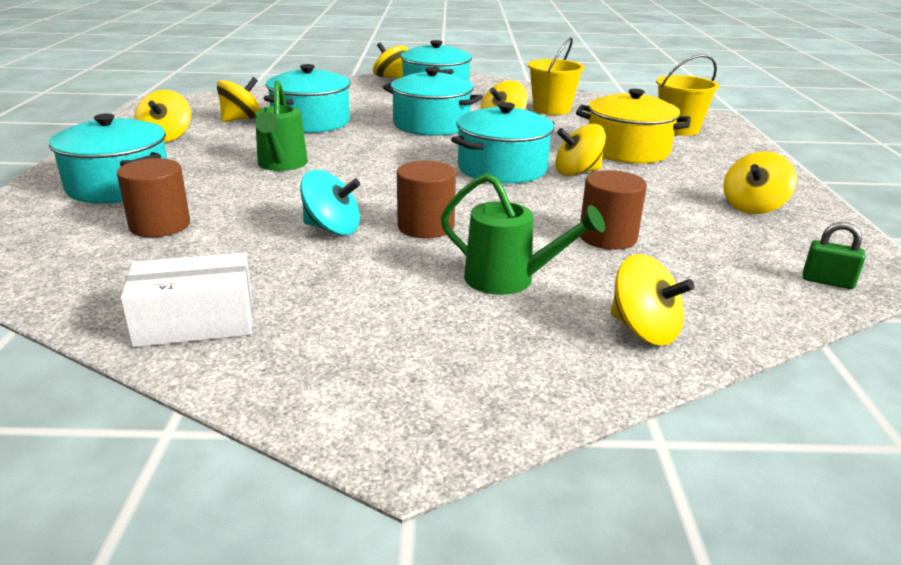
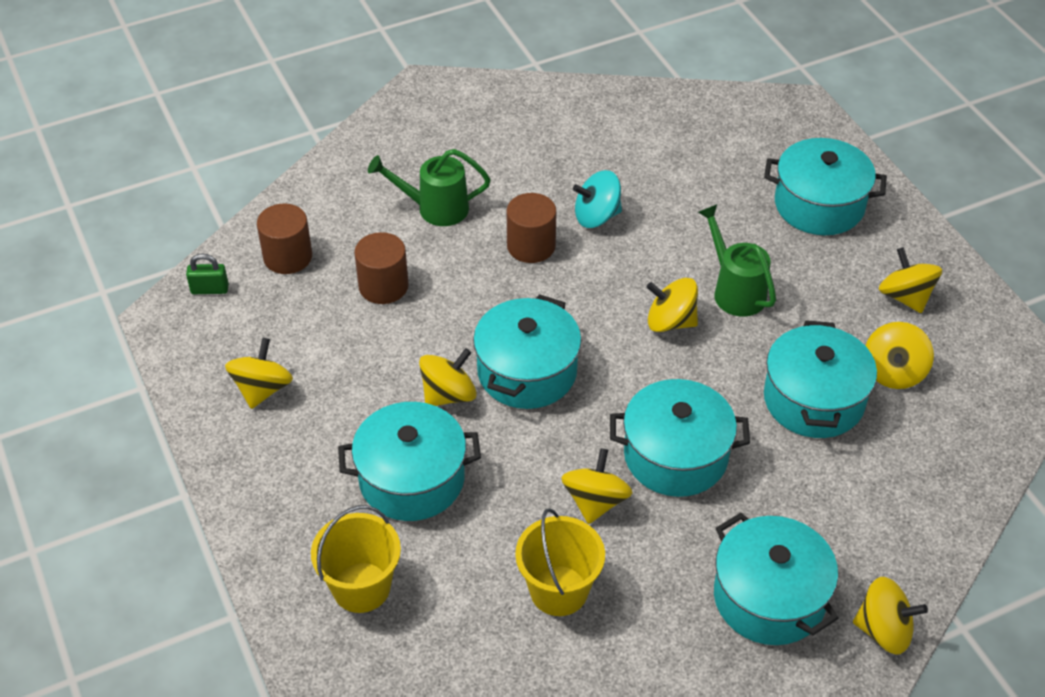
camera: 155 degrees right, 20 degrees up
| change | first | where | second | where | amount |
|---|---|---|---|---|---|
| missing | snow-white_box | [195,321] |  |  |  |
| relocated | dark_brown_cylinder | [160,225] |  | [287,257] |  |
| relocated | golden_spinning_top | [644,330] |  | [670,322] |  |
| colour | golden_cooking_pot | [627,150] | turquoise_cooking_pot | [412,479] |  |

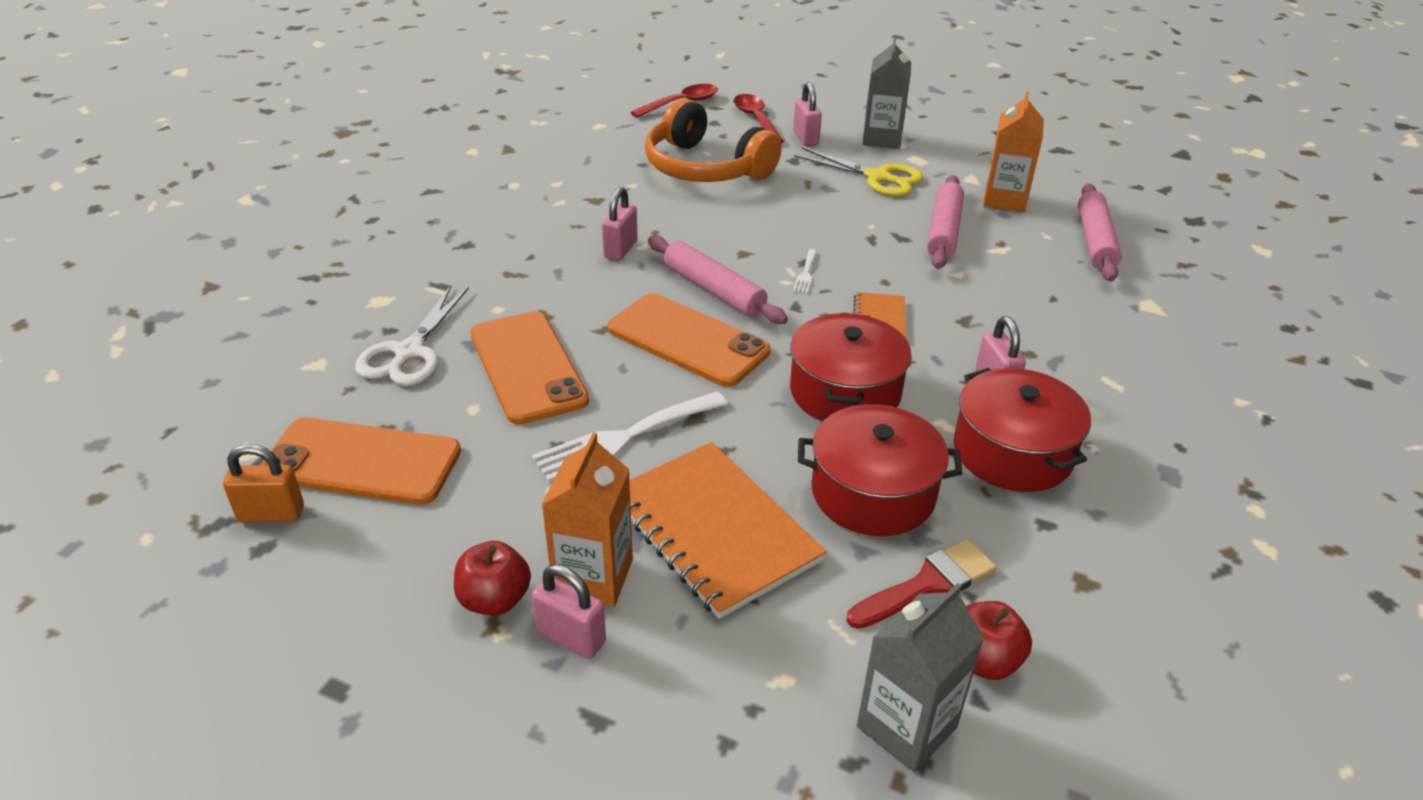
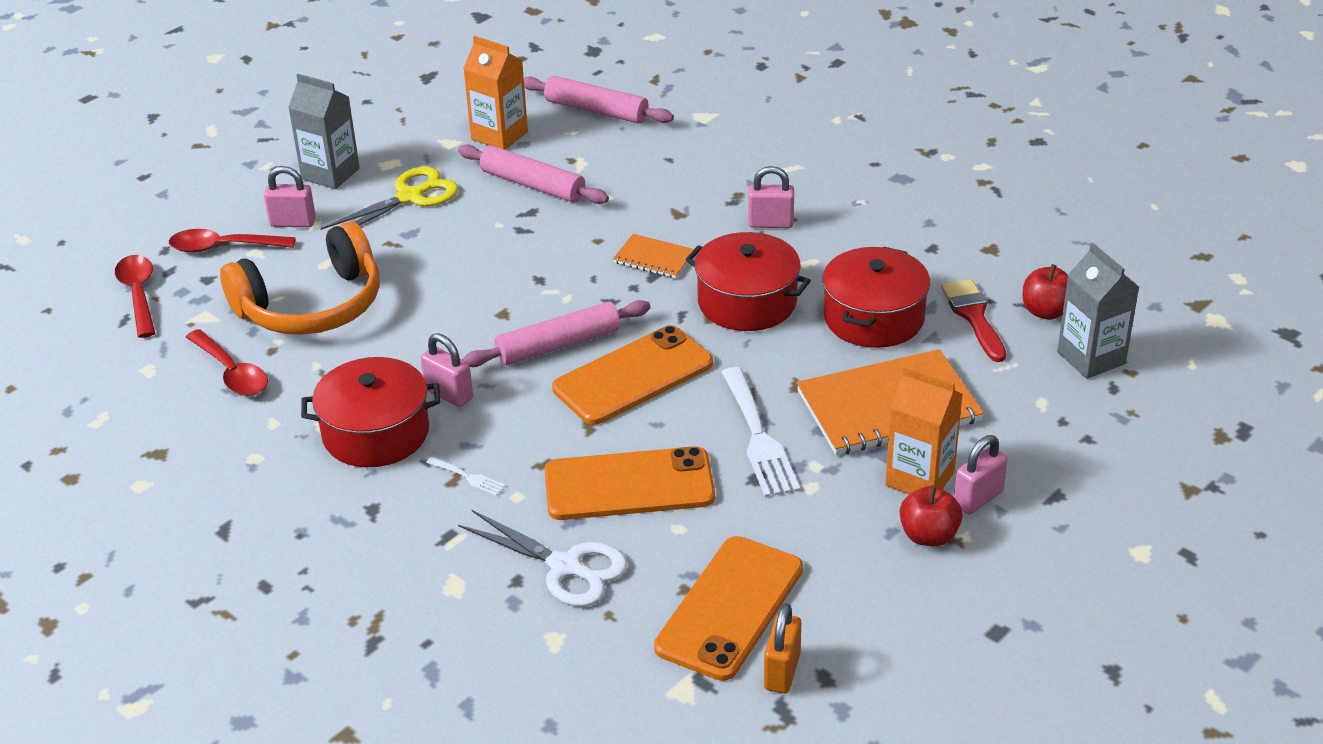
camera: 70 degrees left, 0 degrees up
| change | first | where | second | where | amount |
|---|---|---|---|---|---|
| appeared |  |  | crimson_tablespoon | [232,373] |  |
| relocated | snow-white_table_fork | [805,274] |  | [468,477] |  |
| relocated | crimson_cooking_pot | [1012,452] |  | [376,433] |  |

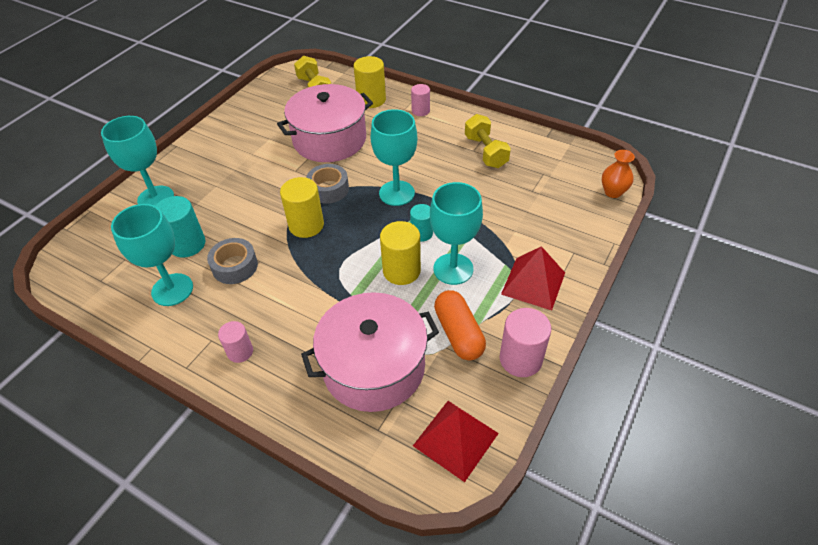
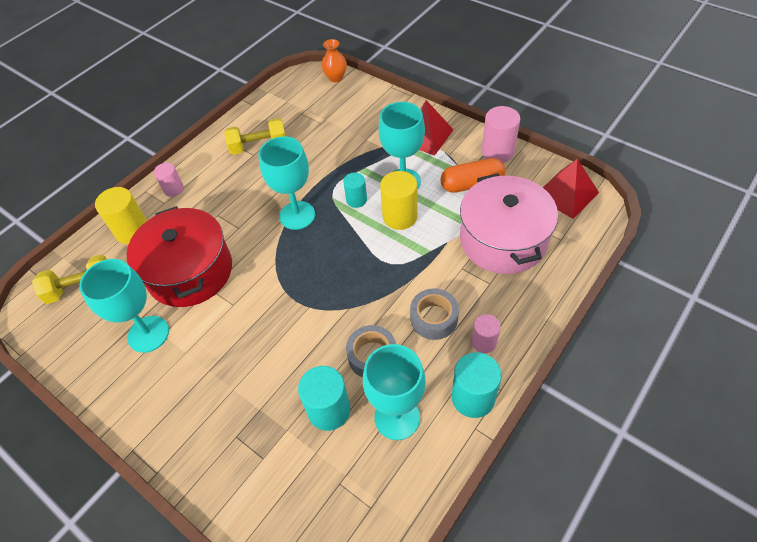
camera: 80 degrees left, 5 degrees up
| change | first | where | second | where | amount |
|---|---|---|---|---|---|
| missing | golden_cylinder | [306,225] |  |  |  |
| appeared |  |  | turquoise_cylinder | [473,398] |  |
| relocated | turquoise_chalice | [156,198] |  | [148,334] |  |
| relocated | gray_roll_of_tape | [328,189] |  | [434,318] |  |
| colour | pink_cooking_pot | [329,139] | crimson_cooking_pot | [190,271] |  |

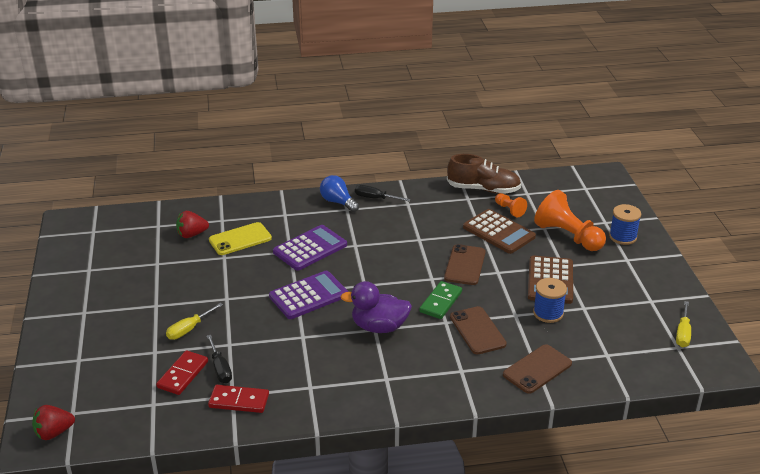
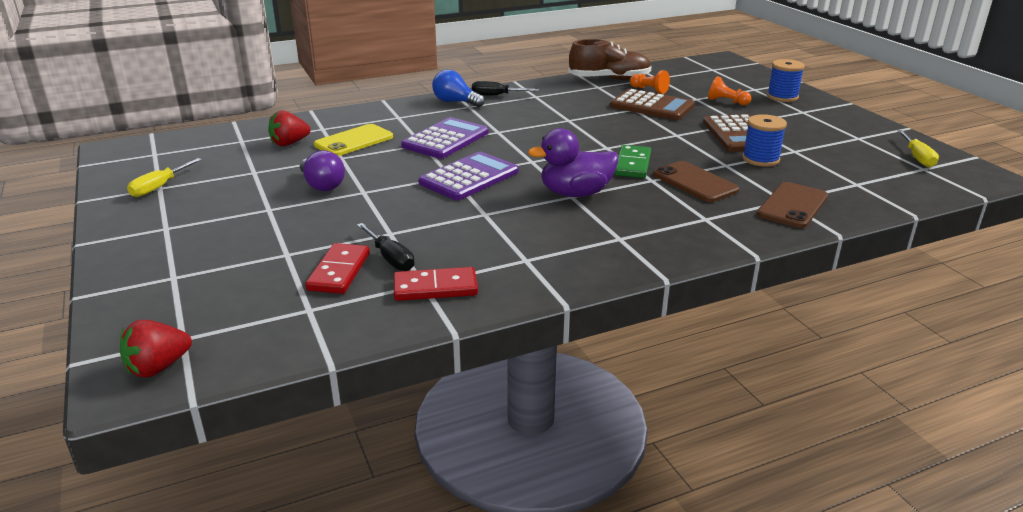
camera: 15 degrees left, 5 degrees down
| change | first | where | second | where | amount |
|---|---|---|---|---|---|
| missing | dark_brown_phone | [465,265] |  |  |  |
| appeared |  |  | violet_bulb | [322,185] |  |
| relocated | golden_hand_screwdriver | [189,329] |  | [160,187] |  |
| size | bright_orange_game_pawn | [568,236] |  | [726,102] | x0.50 |

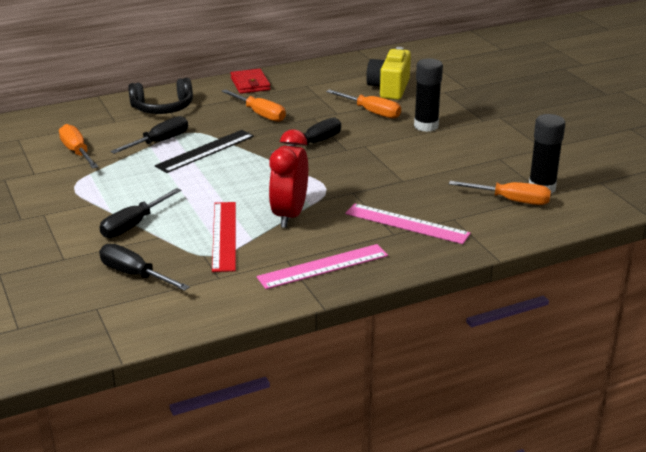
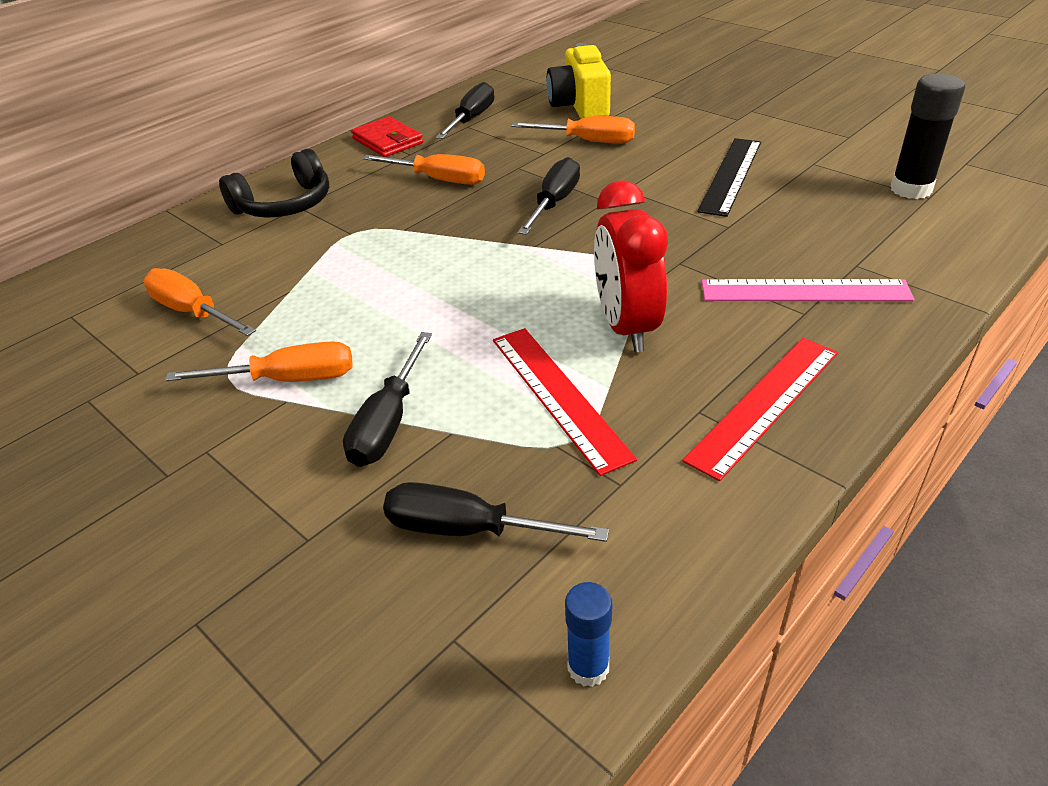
camera: 20 degrees left, 10 degrees up
| change | first | where | second | where | amount |
|---|---|---|---|---|---|
| missing | ebony_glue_stick | [426,126] |  |  |  |
| appeared |  |  | royal_blue_glue_stick | [588,667] |  |
| relocated | ebony_hand_screwdriver | [159,142] |  | [471,119] |  |
| relocated | ebony_straightedge | [205,151] |  | [731,175] |  |
| relocated | bright_orange_hand_screwdriver | [511,200] |  | [287,380] |  |
| colour | pink_straightedge | [323,266] | crimson_straightedge | [765,404] |  |

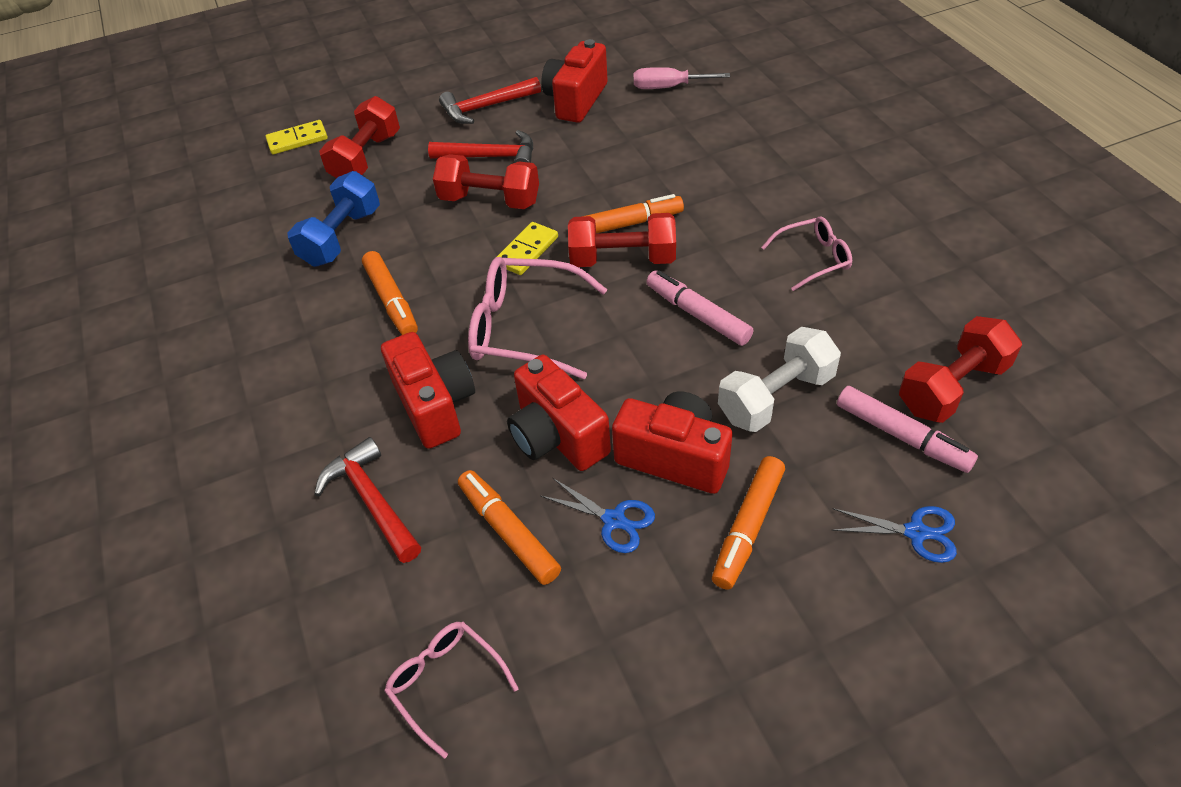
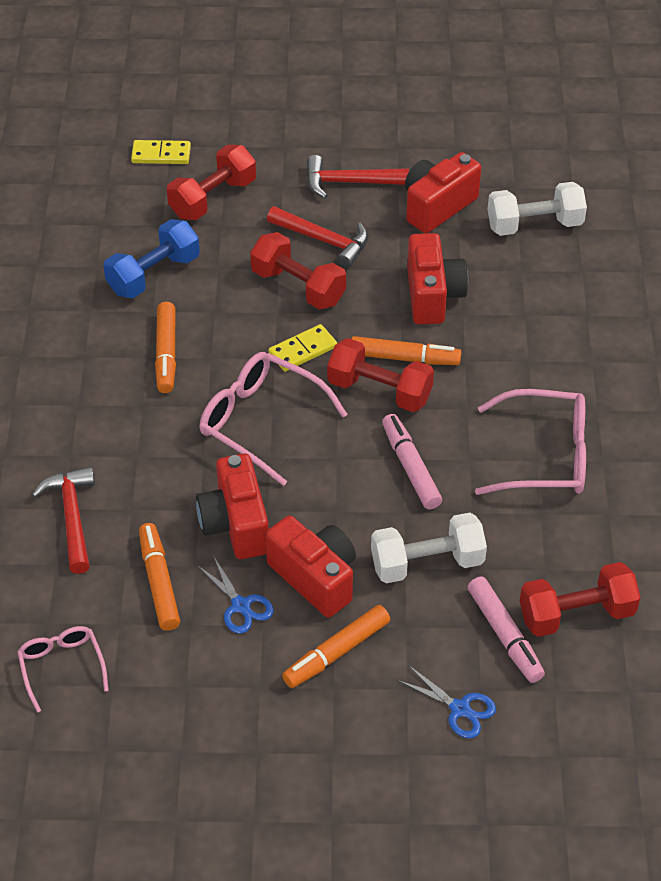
camera: 20 degrees right, 0 degrees up
| change | first | where | second | where | amount |
|---|---|---|---|---|---|
| relocated | crimson_camera | [435,405] |  | [432,295] |  |
| exchanged | pink_hand_screwdriver | [668,87] | snow-white_hand_weight | [534,225] |  |
| size | pink_spectacles | [813,259] |  | [544,456] | x1.70 |

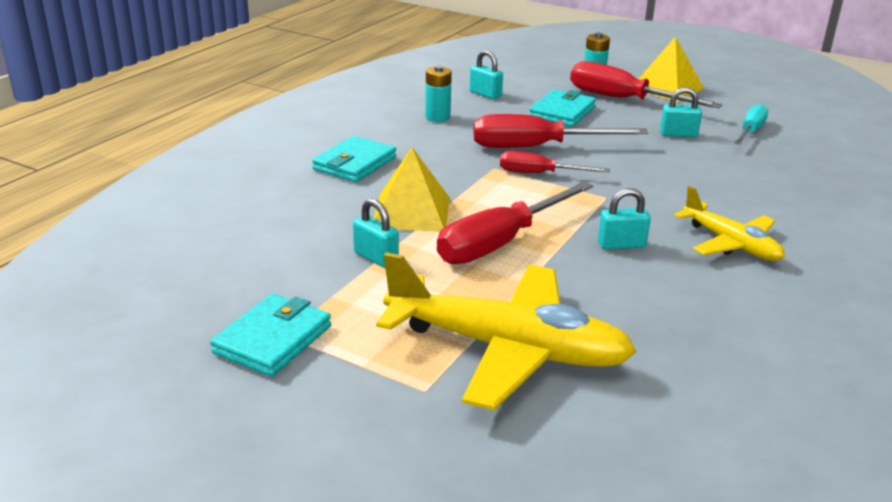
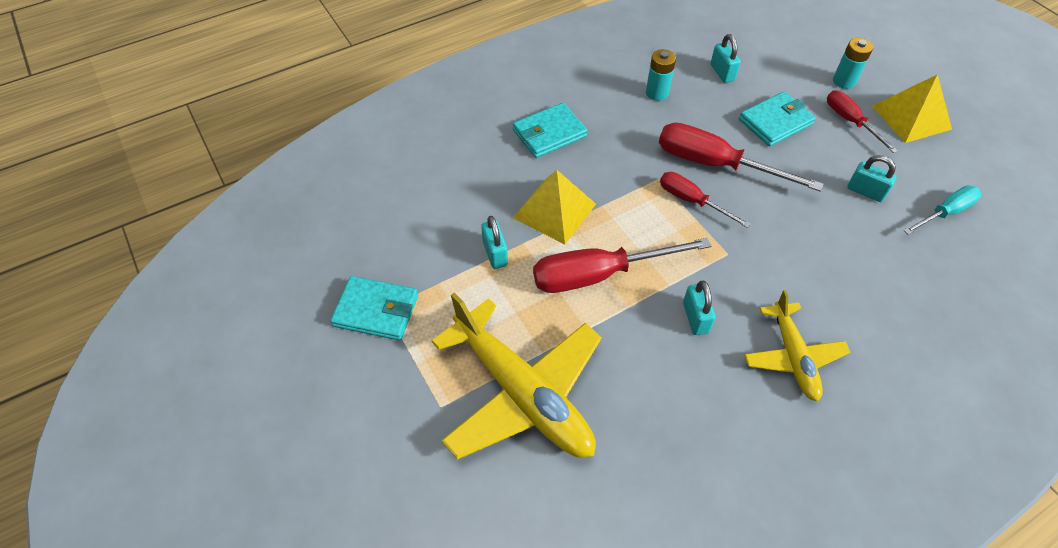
camera: 30 degrees right, 25 degrees up
| change | first | where | second | where | amount |
|---|---|---|---|---|---|
| spun | turquoise_wallet | [273,340] |  | [376,311] | 45 degrees clockwise |
| spun | turquoise_padlock | [621,245] |  | [695,318] | 60 degrees clockwise |
| size | crimson_hand_screwdriver | [623,99] |  | [850,121] | x0.59 |

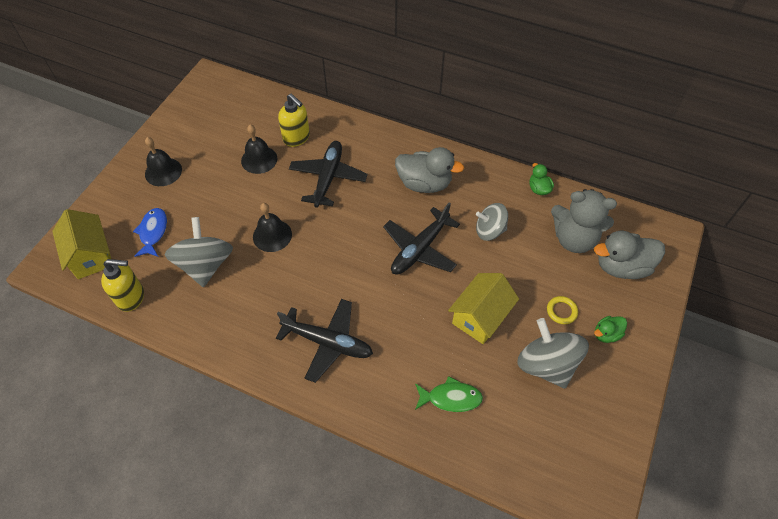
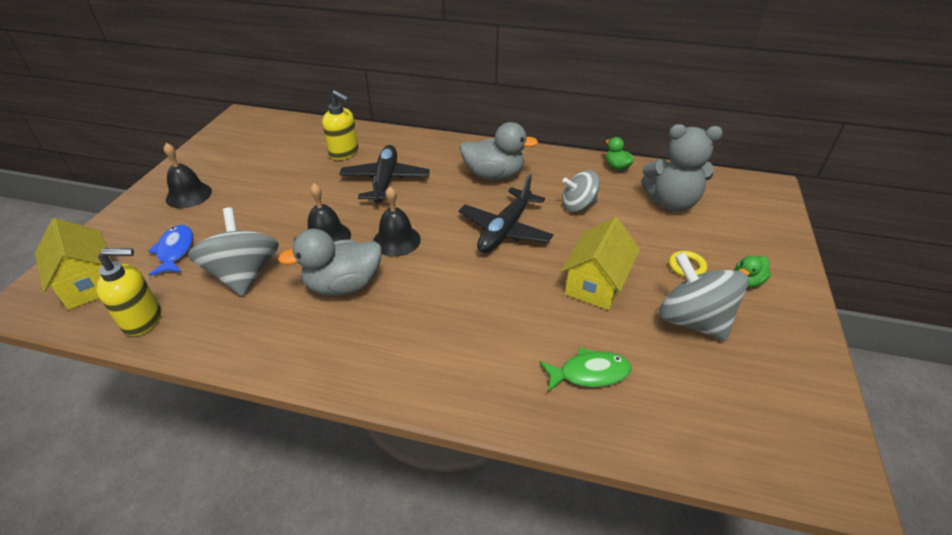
camera: 10 degrees left, 15 degrees down
| change | first | where | second | where | amount |
|---|---|---|---|---|---|
| missing | ebony_toy_plane | [328,342] |  |  |  |
| relocated | ebony_school_bell | [259,159] |  | [396,240] |  |
| relocated | gray_duck | [622,267] |  | [343,285] |  |

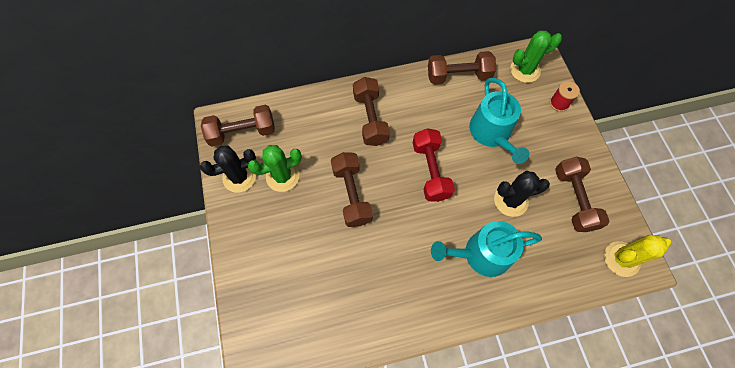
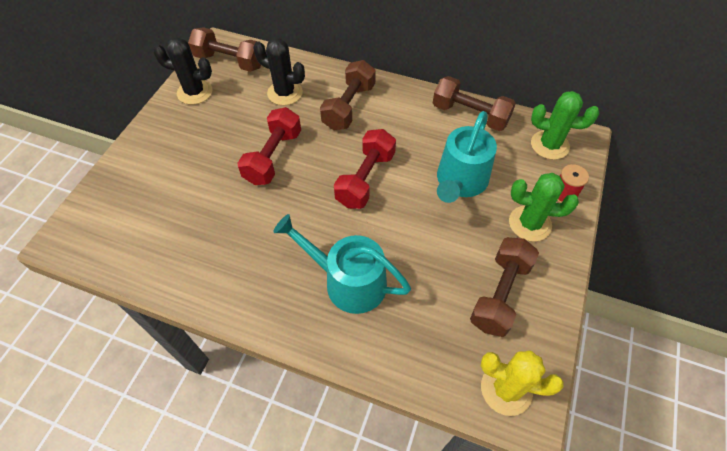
camera: 35 degrees right, 10 degrees down
| change | first | where | second | where | amount |
|---|---|---|---|---|---|
| relocated | emerald_cactus | [282,176] |  | [529,223] |  |
| relocated | ebony_cactus | [510,200] |  | [285,93] |  |
| colour | dark_brown_hand_weight | [352,194] | crimson_hand_weight | [273,157] |  |

